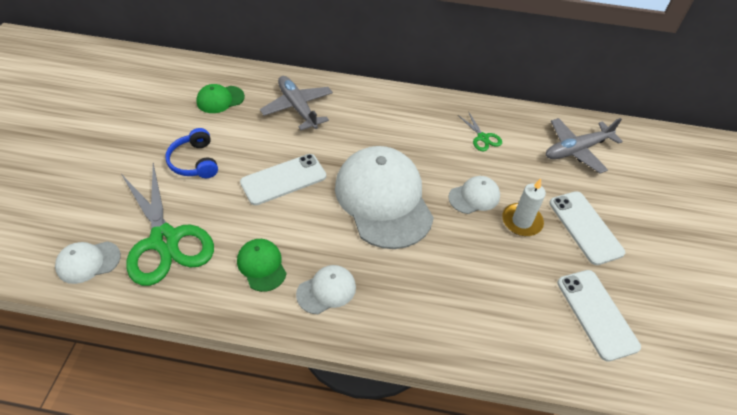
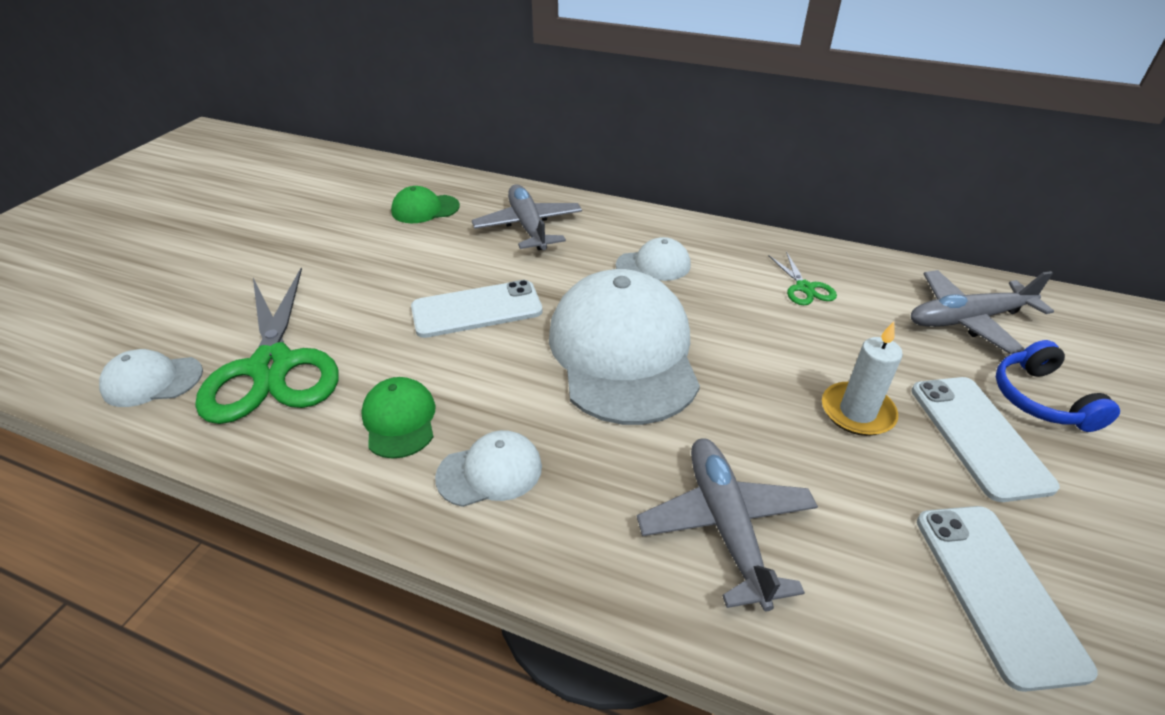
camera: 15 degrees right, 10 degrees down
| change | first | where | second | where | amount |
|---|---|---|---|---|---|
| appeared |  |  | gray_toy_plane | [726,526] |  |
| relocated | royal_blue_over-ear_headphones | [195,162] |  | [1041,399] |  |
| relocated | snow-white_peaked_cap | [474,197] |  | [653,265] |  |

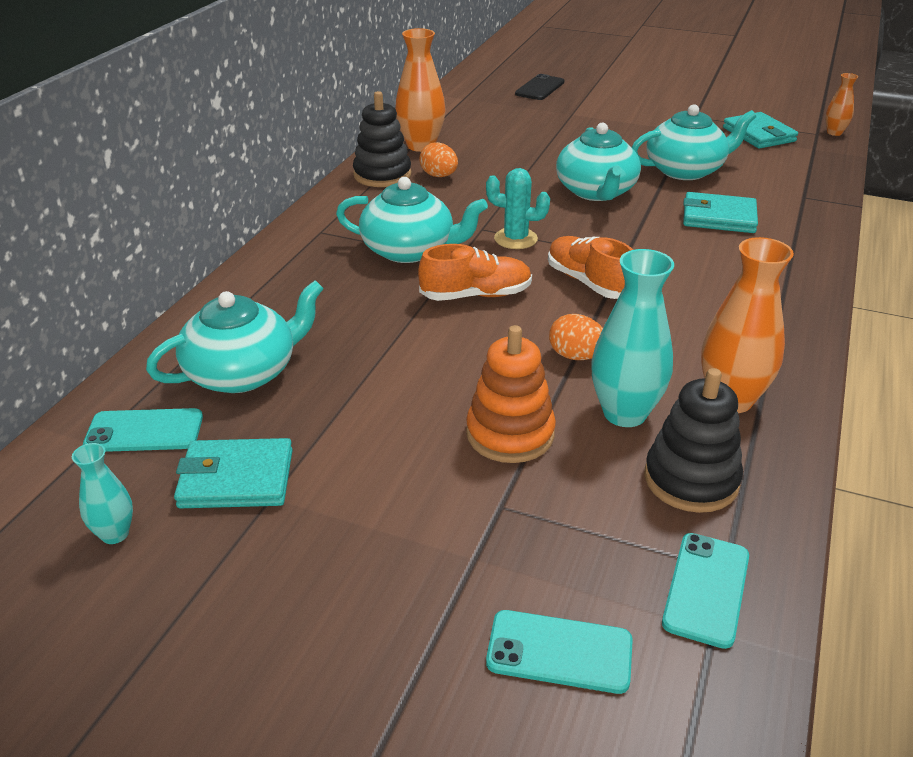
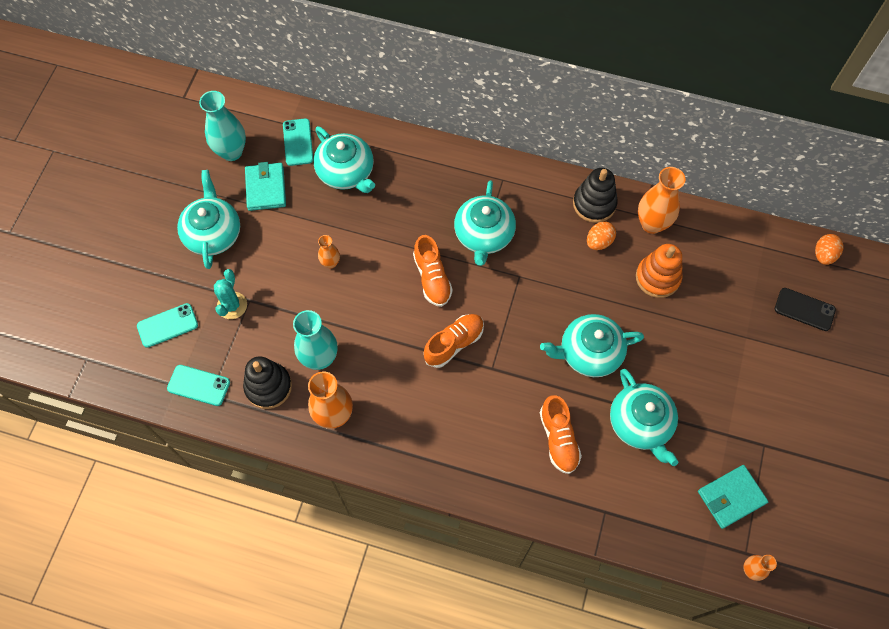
camera: 85 degrees right, 30 degrees up
| change | first | where | second | where | amount |
|---|---|---|---|---|---|
| appeared |  |  | turquoise_china_teapot | [213,233] |  |
| appeared |  |  | bright_orange_flower_vase | [330,263] |  |
| relocated | bright_orange_stacking_rings | [510,434] |  | [657,277] |  |
| relocated | turquoise_cactus | [515,239] |  | [232,305] |  |
| relocated | bright_orange_egg | [576,356] |  | [823,255] |  |
| exchanged | turquoise_wallet | [718,217] | bright_orange_lace-up_shoe | [558,439] |  |
| spun | turquoise_phone | [559,652] |  | [167,325] | 60 degrees clockwise |
| size | turquoise_flower_vase | [115,534] |  | [231,152] | x1.87 |

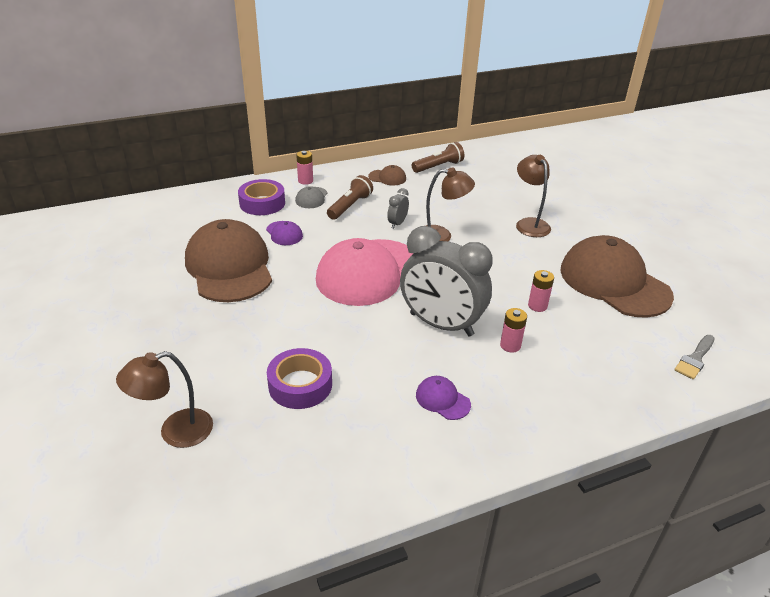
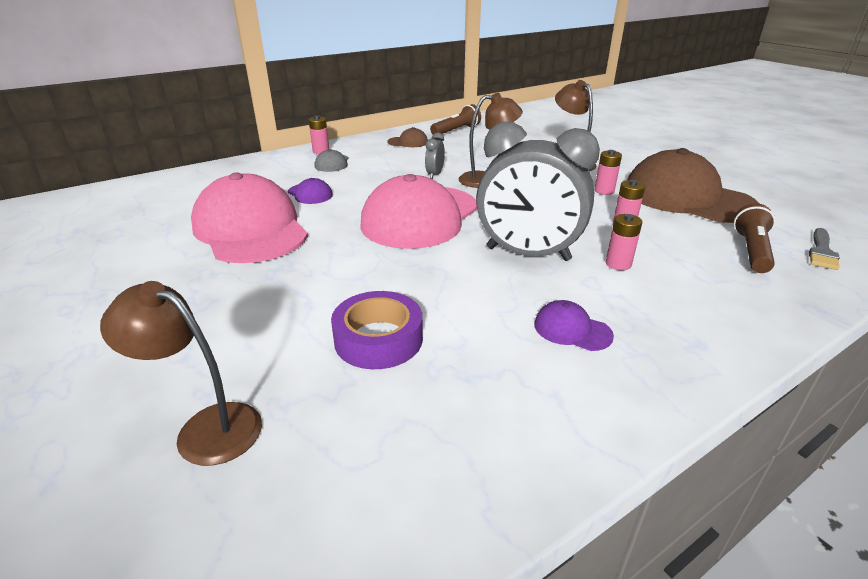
camera: 10 degrees left, 5 degrees down
| change | first | where | second | where | amount |
|---|---|---|---|---|---|
| missing | violet_roll_of_tape | [262,203] |  |  |  |
| appeared |  |  | pink_AA_battery | [604,191] |  |
| relocated | dark_brown_flashlight | [350,206] |  | [751,251] |  |
| colour | dark_brown_peaked_cap | [229,267] | pink_peaked_cap | [250,229] |  |
| spun | dark_brown_reading_lamp | [175,432] |  | [205,427] | 60 degrees clockwise |

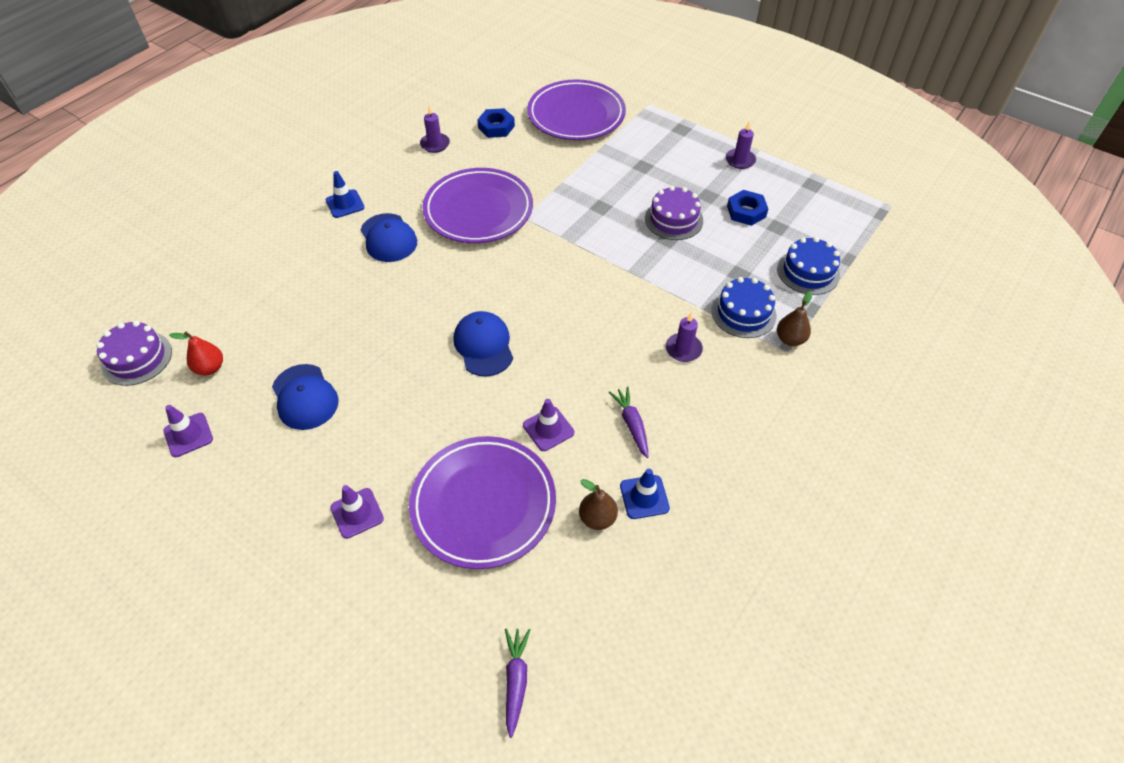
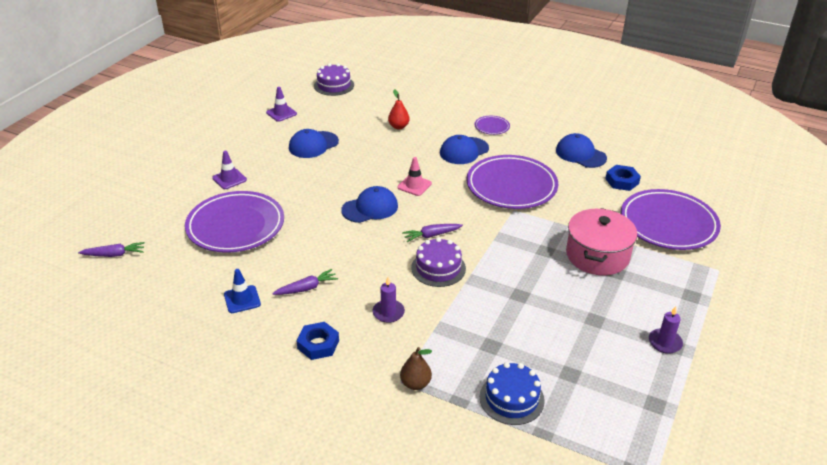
camera: 80 degrees right, 15 degrees down
| change | first | where | second | where | amount |
|---|---|---|---|---|---|
| missing | violet_traffic_cone | [548,429] |  |  |  |
| missing | dark_brown_toy_pear | [597,518] |  |  |  |
| missing | royal_blue_cake | [743,313] |  |  |  |
| appeared |  |  | pink_traffic_cone | [414,185] |  |
| appeared |  |  | violet_carrot | [431,235] |  |
| appeared |  |  | pink_cooking_pot | [597,255] |  |
| relocated | crimson_toy_pear | [210,368] |  | [398,126] |  |
| relocated | violet_cake | [674,219] |  | [438,268] |  |
| relocated | royal_blue_hex_nut | [746,211] |  | [318,344] |  |
| exchanged | royal_blue_traffic_cone | [345,204] | violet_plate | [492,127] |  |
| exchanged | violet_pillar_candle | [435,144] | royal_blue_peaked_cap | [580,154] |  |

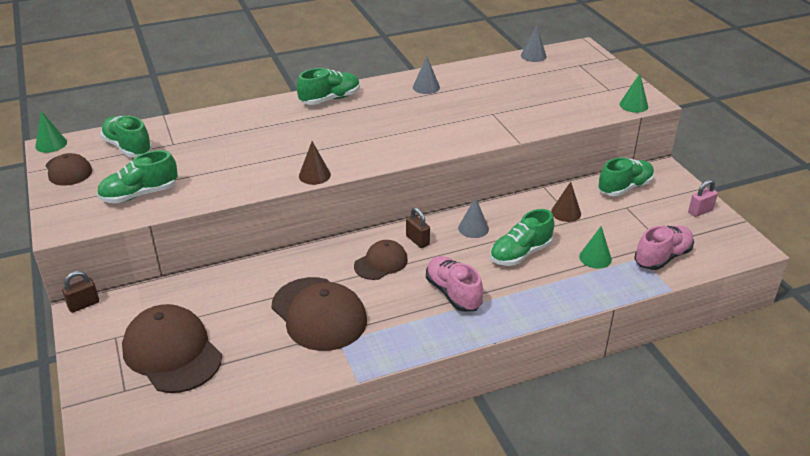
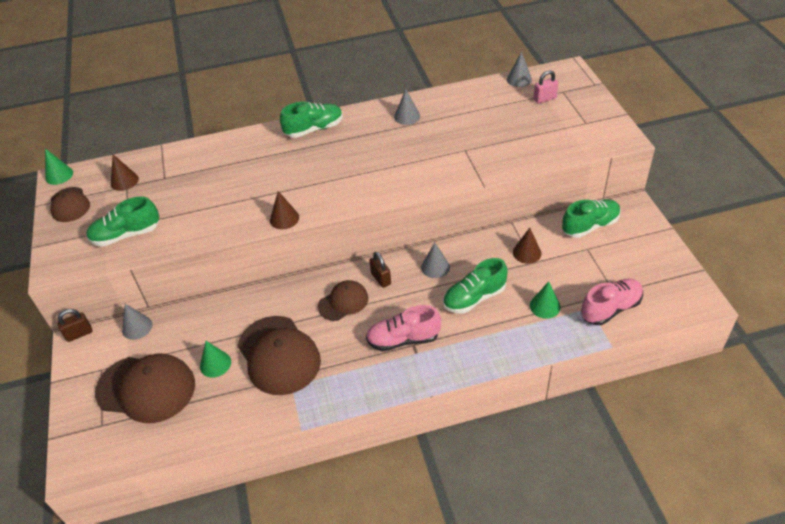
camera: 10 degrees right, 10 degrees up
| change | first | where | second | where | amount |
|---|---|---|---|---|---|
| appeared |  |  | gray_solid_cone | [137,327] |  |
| relocated | emerald_solid_cone | [633,105] |  | [215,364] |  |
| relocated | pink_padlock | [700,211] |  | [544,99] |  |
| exchanged | emerald_lace-up_shoe | [128,147] | dark_brown_solid_cone | [124,181] |  |
| spun | dark_brown_peaked_cap | [172,352] |  | [146,388] | 135 degrees clockwise |
| spun | pink_lace-up_shoe | [453,293] |  | [403,339] | 75 degrees counterclockwise |

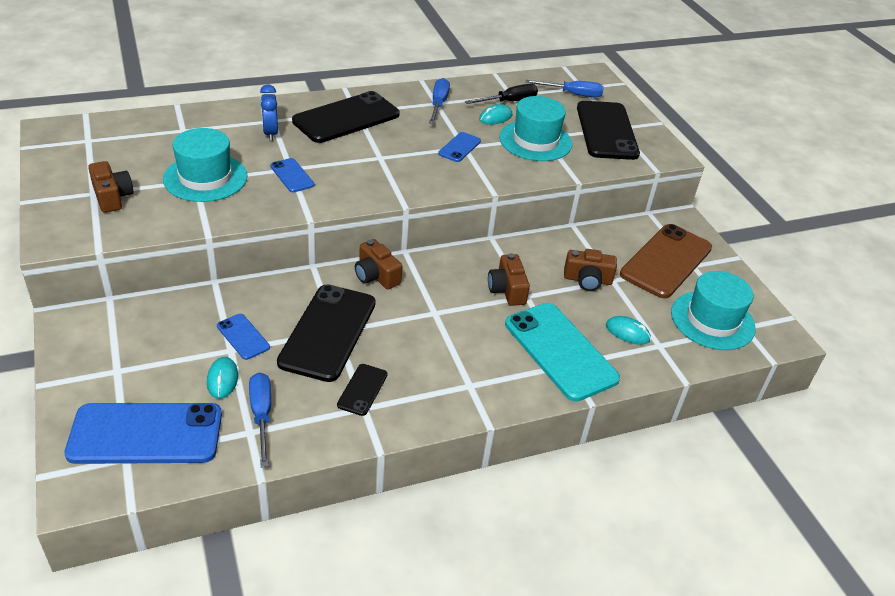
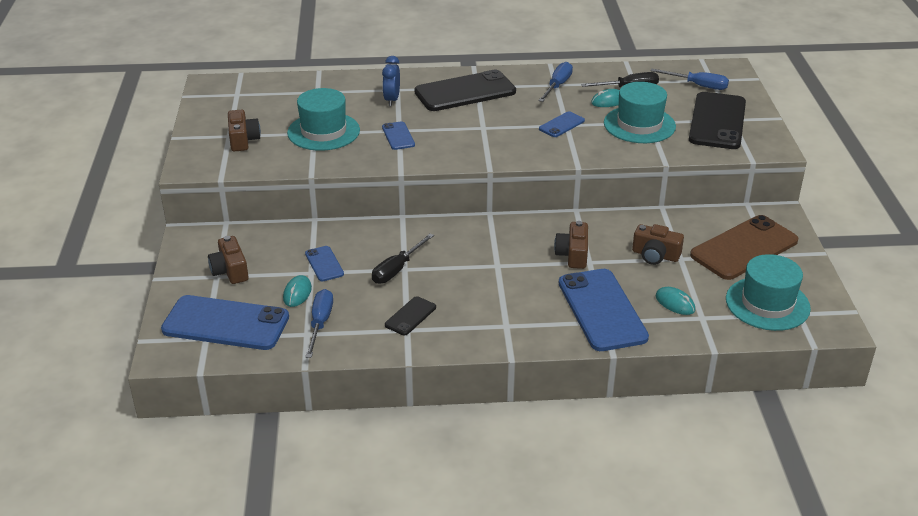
camera: 20 degrees right, 5 degrees down
| change | first | where | second | where | amount |
|---|---|---|---|---|---|
| relocated | dark_brown_camera | [376,275] |  | [230,271] |  |
| exchanged | ebony_phone | [328,332] | ebony_hand_screwdriver | [397,269] |  |
| colour | turquoise_phone | [560,351] | royal_blue_phone | [602,310] |  |

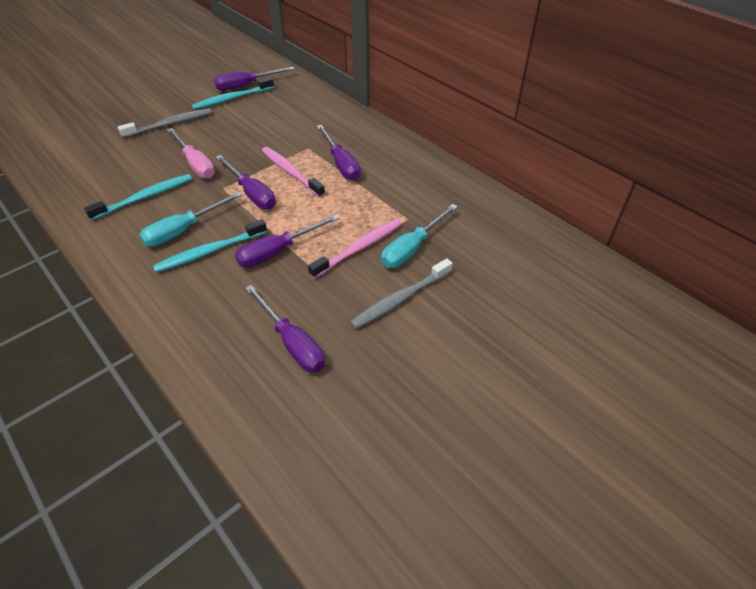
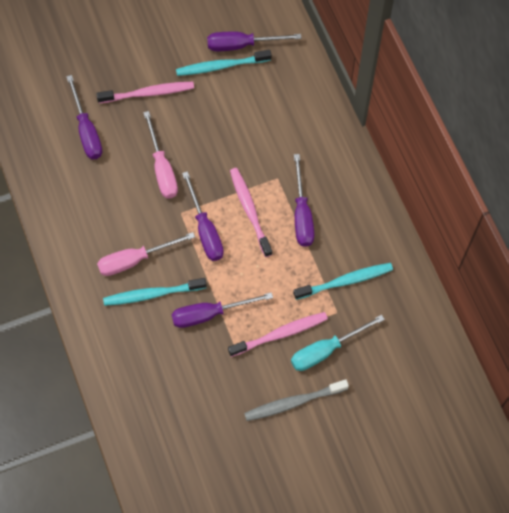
camera: 20 degrees right, 20 degrees up
| change | first | where | second | where | amount |
|---|---|---|---|---|---|
| relocated | turquoise_tooth_brush | [144,197] |  | [345,281] |  |
| relocated | violet_hand_screwdriver | [292,342] |  | [86,130] |  |
| colour | gray_tooth_brush | [169,124] | pink_tooth_brush | [148,93] |  |
| colour | turquoise_hand_screwdriver | [184,230] | pink_hand_screwdriver | [135,259] |  |

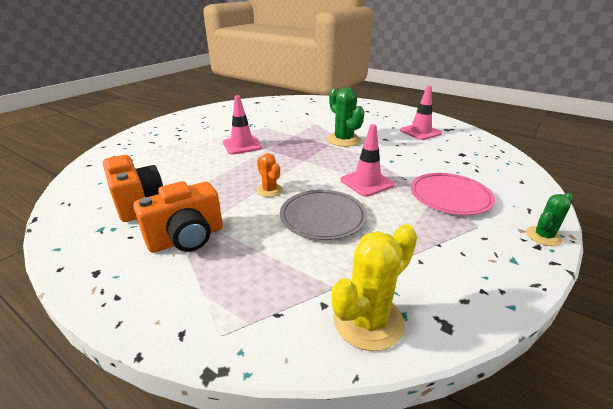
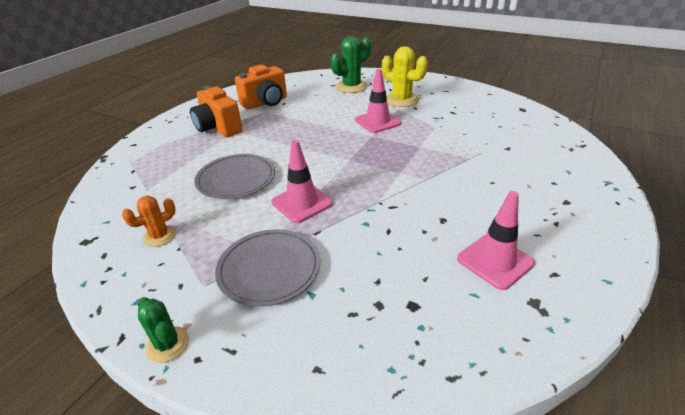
camera: 85 degrees right, 5 degrees up
| change | first | where | second | where | amount |
|---|---|---|---|---|---|
| relocated | bright_orange_cactus | [269,190] |  | [159,236] |  |
| relocated | emerald_cactus | [343,140] |  | [351,87] |  |
| relocated | golden_cactus | [368,321] |  | [401,100] |  |
| colour | pink_plate | [450,196] | gray_plate | [269,269] |  |

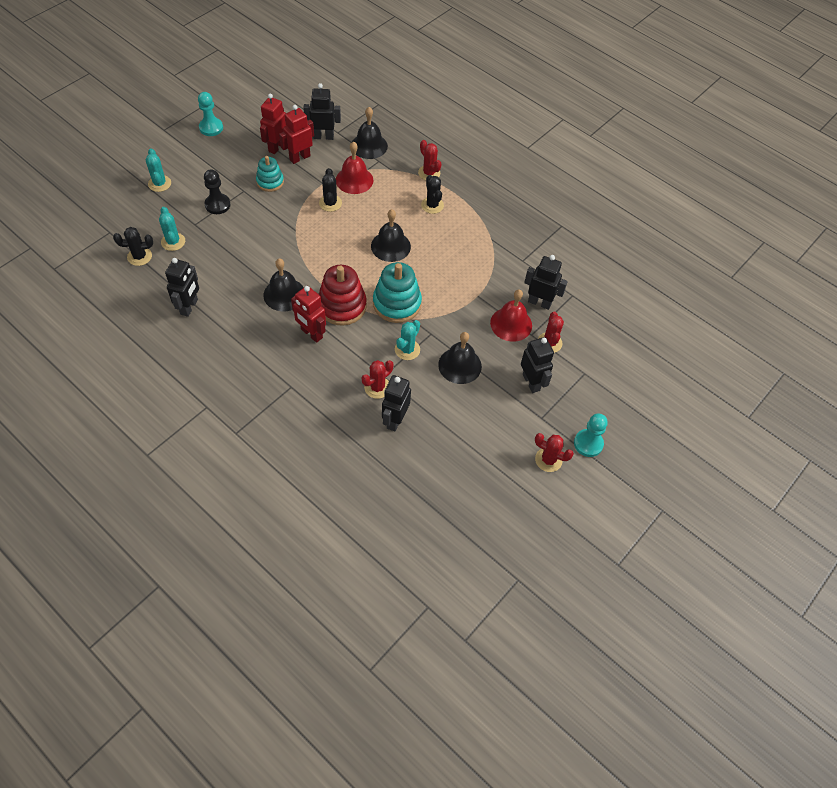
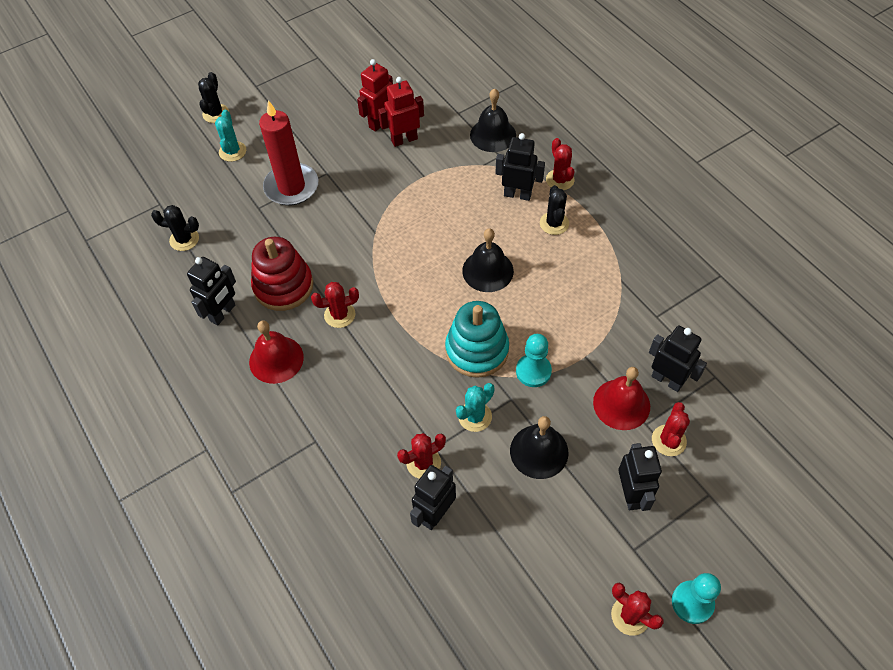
camera: 20 degrees right, 0 degrees up
| change | first | where | second | where | amount |
|---|---|---|---|---|---|
| missing | turquoise_cactus | [173,242] |  |  |  |
| missing | turquoise_stacking_rings | [270,182] |  |  |  |
| missing | crimson_robot_figure | [311,334] |  |  |  |
| relocated | turquoise_game_pawn | [211,128] |  | [533,371] |  |
| relocated | ebony_robot_figure | [323,136] |  | [517,194] |  |
| relocated | ebony_cactus | [330,203] |  | [216,113] |  |
| relocated | crimson_stacking_rings | [342,306] |  | [283,286] |  |
| relocated | crimson_school_bell | [354,180] |  | [276,359] |  |
| exchanged | ebony_game_pawn | [217,205] | crimson_pillar_candle | [291,187] |  |
| exchanged | ebony_school_bell | [284,294] | crimson_cactus | [339,315] |  |

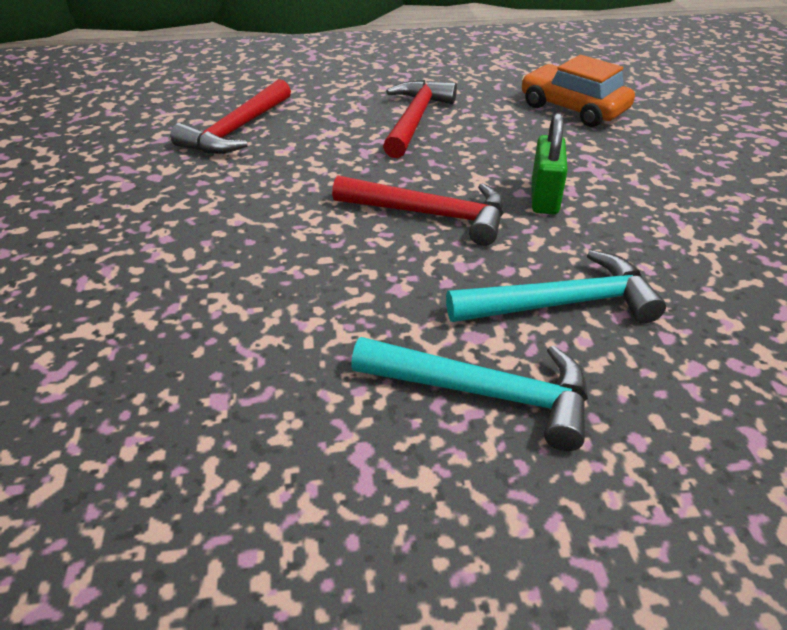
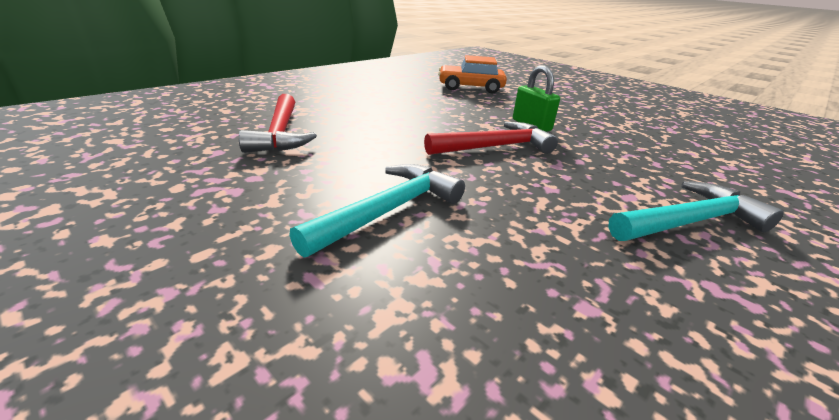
camera: 40 degrees left, 10 degrees down
| change | first | where | second | where | amount |
|---|---|---|---|---|---|
| missing | crimson_carpenter's_hammer | [415,120] |  |  |  |
| relocated | turquoise_carpenter's_hammer | [562,303] |  | [389,210] |  |

